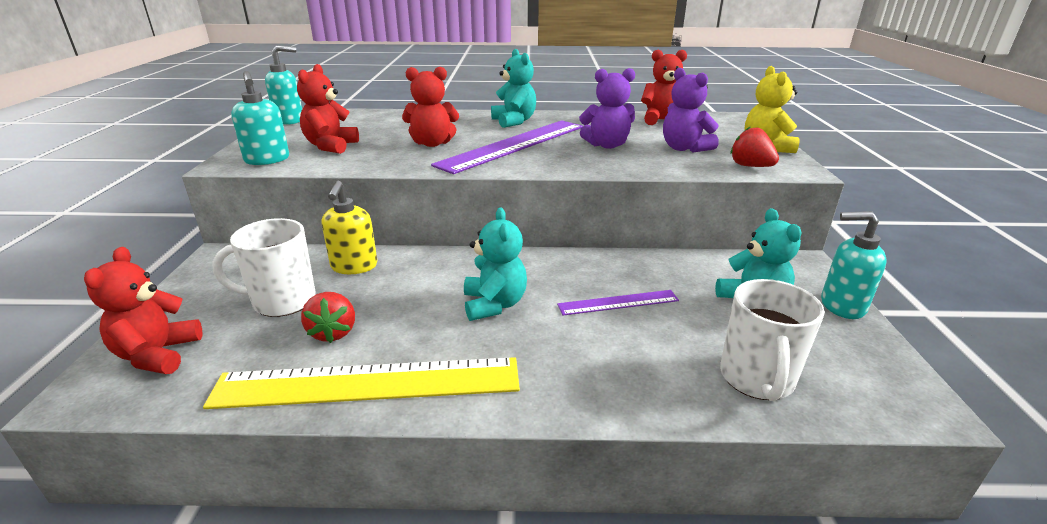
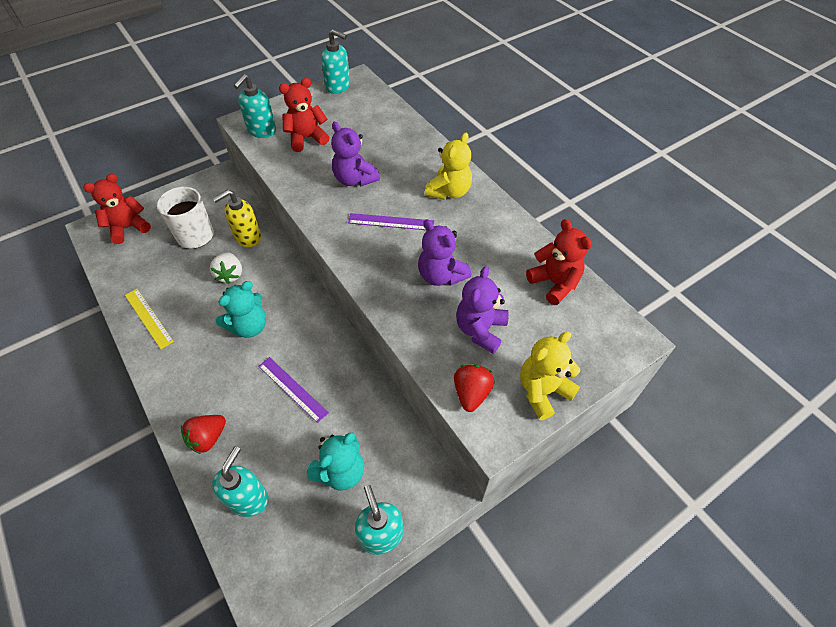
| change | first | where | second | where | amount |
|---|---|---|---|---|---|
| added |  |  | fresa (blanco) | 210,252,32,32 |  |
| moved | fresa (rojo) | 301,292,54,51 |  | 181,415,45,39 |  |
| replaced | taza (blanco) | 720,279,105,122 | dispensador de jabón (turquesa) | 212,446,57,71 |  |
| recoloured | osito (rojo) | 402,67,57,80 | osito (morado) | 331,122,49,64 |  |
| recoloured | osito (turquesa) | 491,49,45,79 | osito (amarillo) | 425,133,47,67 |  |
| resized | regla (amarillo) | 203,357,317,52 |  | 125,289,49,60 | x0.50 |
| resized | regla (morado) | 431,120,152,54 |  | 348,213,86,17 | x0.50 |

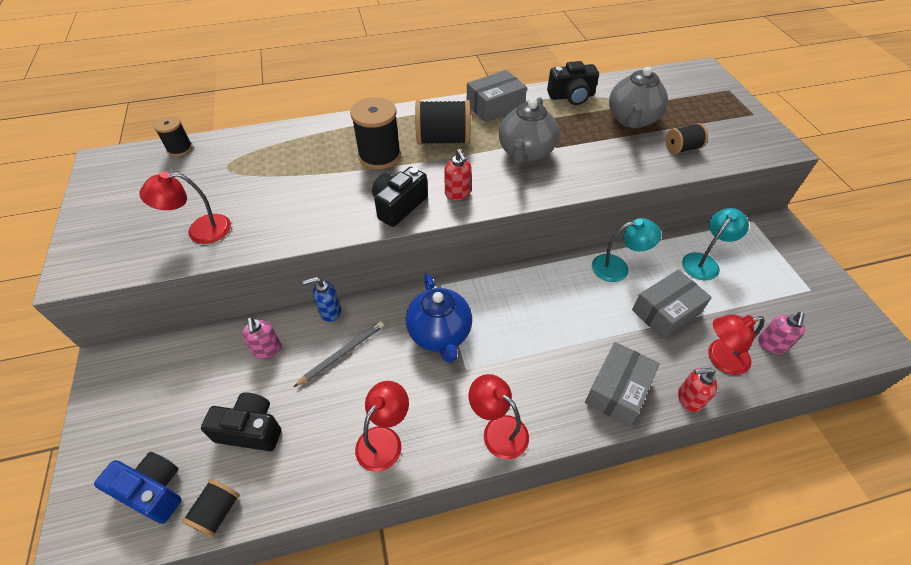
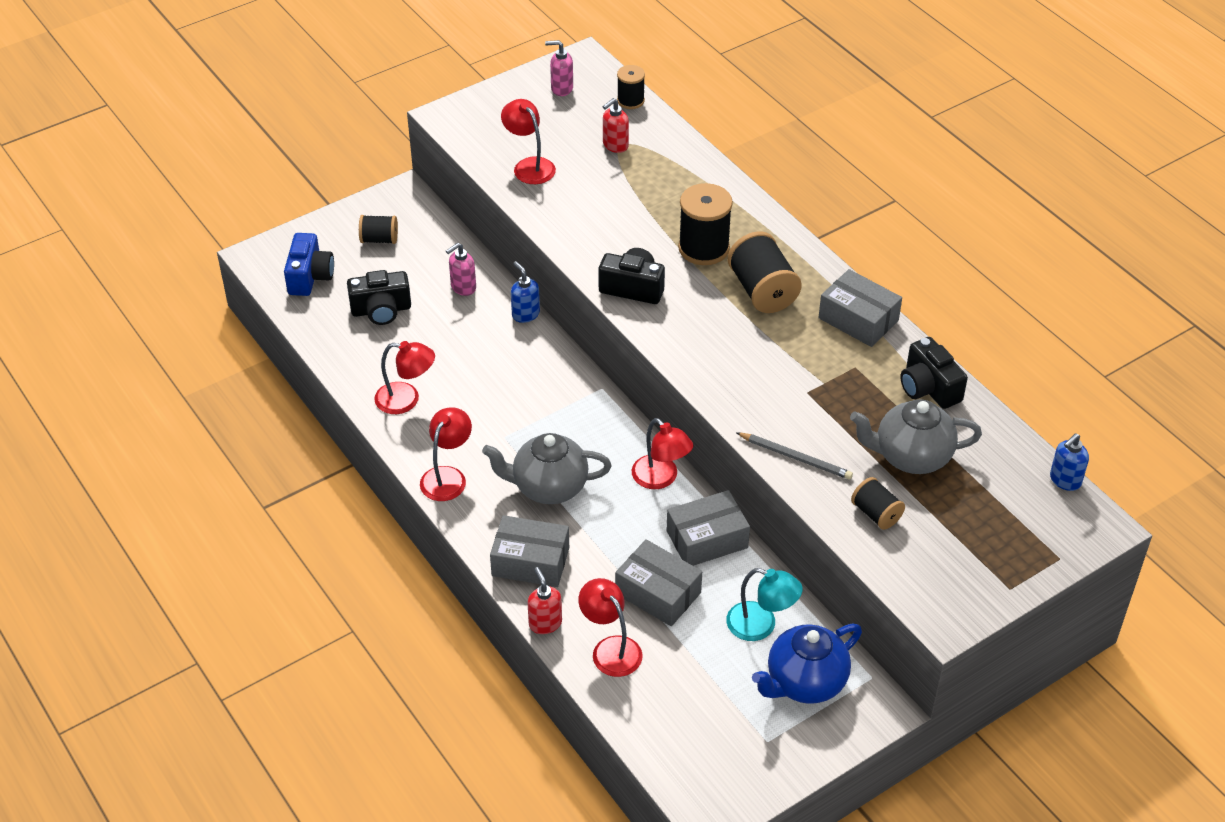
| change | first | where | second | where | amount |
|---|---|---|---|---|---|
| added |  |  | lámpara (rojo) | 632,418,62,71 |  |
| added |  |  | dispensador de jabón (azul) | 1050,433,39,58 |  |
| moved | carrete (negro) | 181,479,59,59 |  | 359,215,39,29 |  |
| moved | lápiz (gris) | 294,321,90,66 |  | 736,432,117,47 |  |
| moved | tetera (azul) | 405,273,67,90 |  | 752,623,110,81 |  |
| moved | dispensador de jabón (rojo) | 444,149,28,51 |  | 603,98,26,55 |  |
| moved | tetera (gris) | 499,97,60,67 |  | 482,433,129,71 |  |
| moved | dispensador de jabón (rosa) | 758,312,47,42 |  | 545,40,28,56 |  |
| replaced | lámpara (turquesa) | 592,218,69,64 | caja (gris) | 667,490,83,76 |  |
| turned | cámara (negro) | 201,392,80,59 |  | 347,270,64,55 | 90 degrees clockwise |

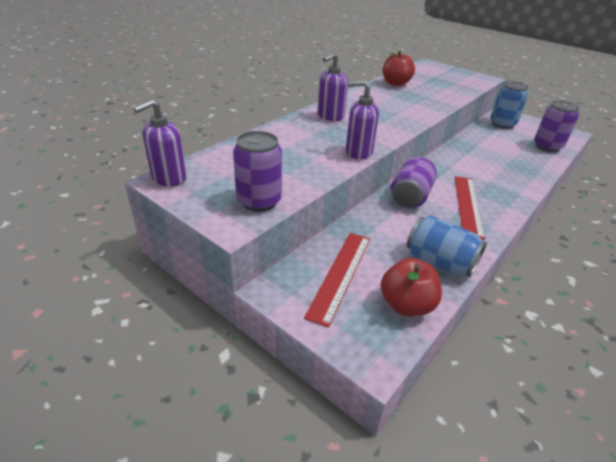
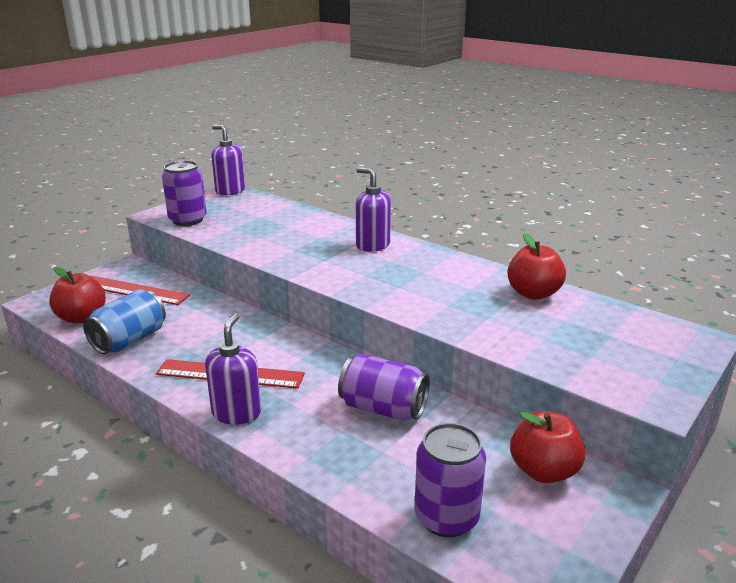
| change | first | where | second | where | amount |
|---|---|---|---|---|---|
| moved | dispensador de jabón (morado) | 346,80,33,79 |  | 205,313,56,112 |  |
| moved | lata (morado) | 390,156,47,52 |  | 338,354,92,67 |  |
| replaced | lata (azul) | 490,81,39,48 | manzana (rojo) | 510,411,75,72 |  |

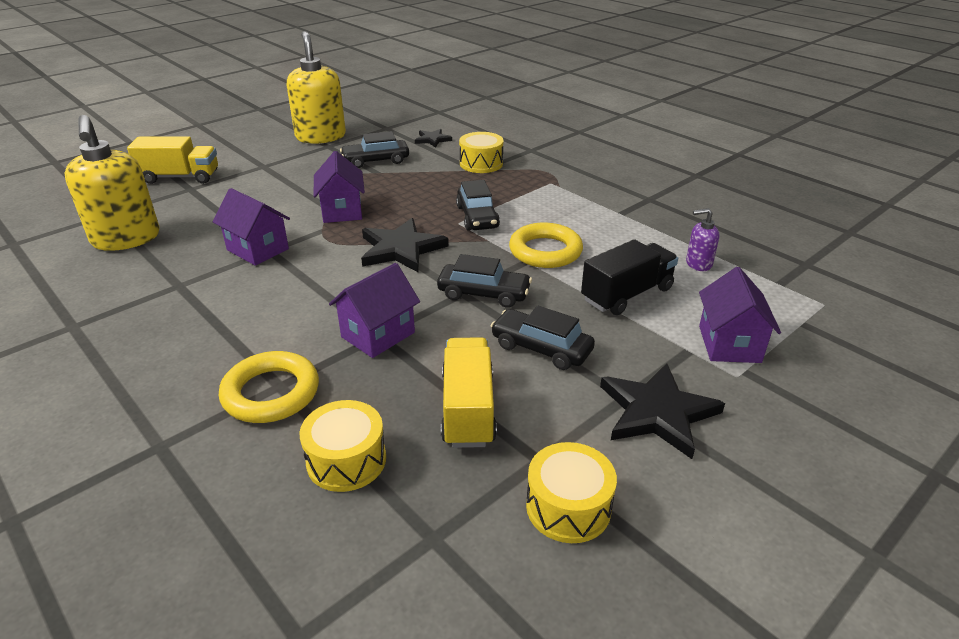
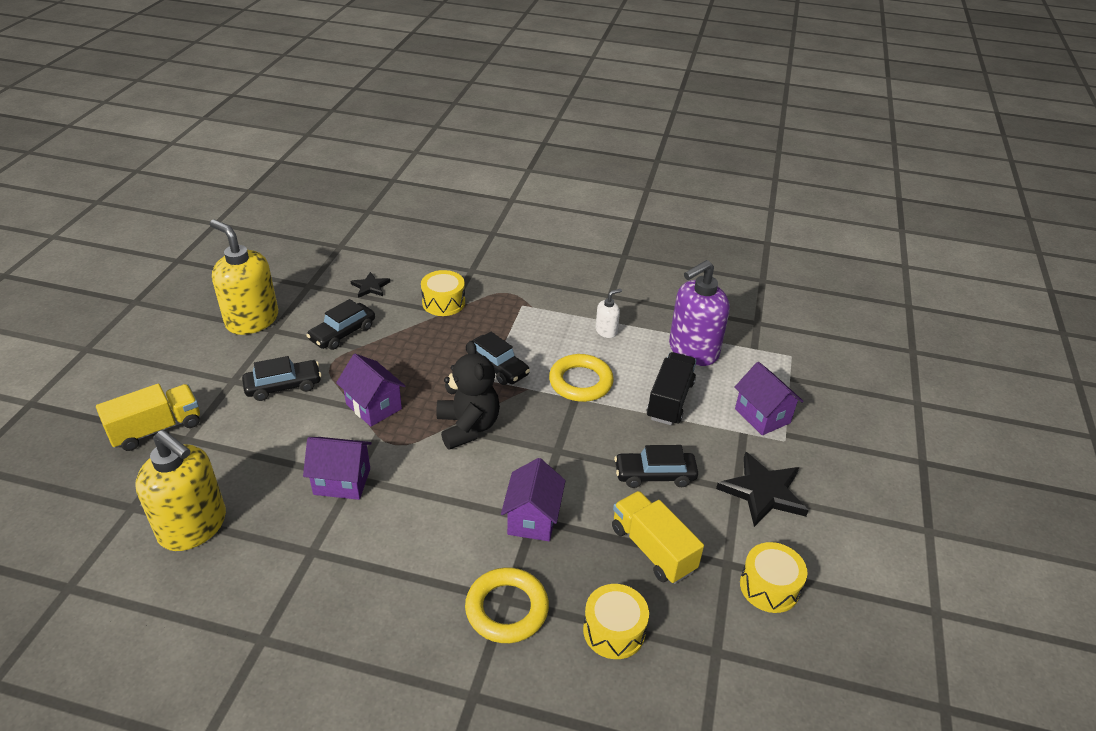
| change | first | where | second | where | amount |
|---|---|---|---|---|---|
| added |  |  | dispensador de jabón (blanco) | 596,289,26,49 |  |
| moved | coche (negro) | 437,254,95,54 |  | 242,356,79,45 |  |
| replaced | estrella (negro) | 361,218,88,54 | osito (negro) | 436,341,64,109 |  |
| resized | dispensador de jabón (morado) | 686,208,33,63 |  | 669,260,61,106 | x2.18 |

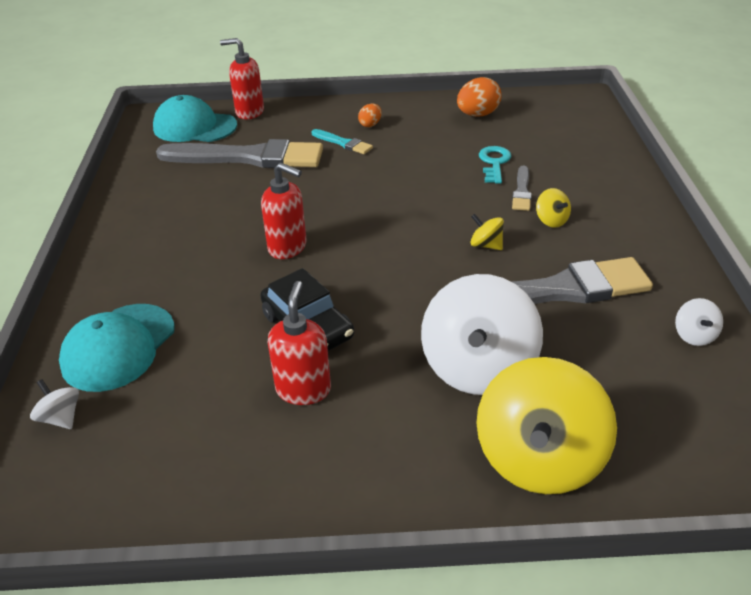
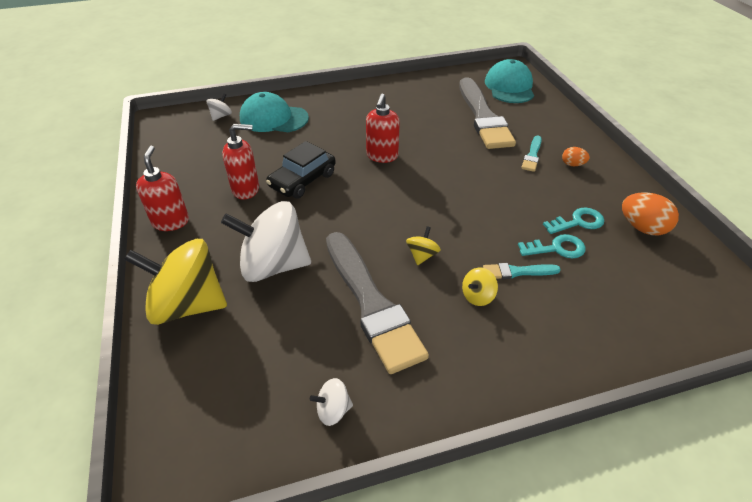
| change | first | where | second | where | amount |
|---|---|---|---|---|---|
| added |  |  | llave (turquesa) | 543,208,61,26 |  |
| moved | dispensador de jabón (rojo) | 220,38,44,81 |  | 136,146,53,85 |  |
| recoloured | pincel (gris) | 512,165,20,46 | pincel (turquesa) | 483,263,78,16 |  |

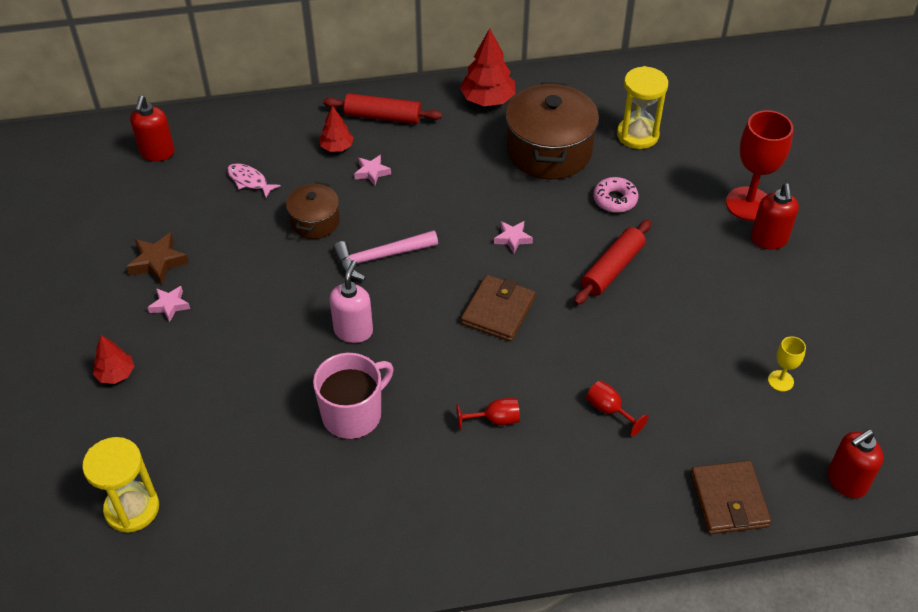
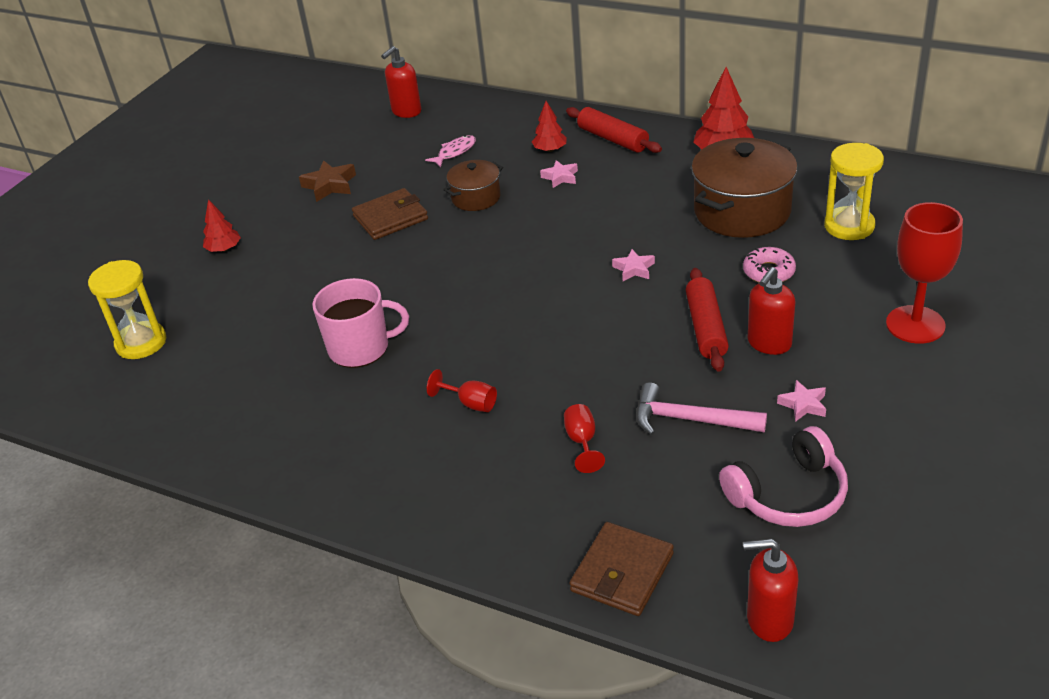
| change | first | where | second | where | amount |
|---|---|---|---|---|---|
| removed | dispensador de jabón (rosa) | 329,260,44,83 |  |  |  |
| moved | estrella (rosa) | 148,286,42,36 |  | 777,380,49,42 |  |
| moved | martillo (rosa) | 333,230,105,50 |  | 636,383,131,52 |  |
| moved | cartera (marrón) | 461,275,75,67 |  | 352,188,76,52 |  |
| moved | dispensador de jabón (rojo) | 751,184,48,66 |  | 748,267,47,88 |  |
| replaced | copa (amarillo) | 768,336,38,56 | auriculares (rosa) | 719,426,129,101 |  |
| turned | pez (rosa) | 227,163,54,35 |  | 425,135,51,33 | 60 degrees clockwise |
| turned | rodillo (rojo) | 574,220,77,85 |  | 686,268,43,104 | 75 degrees counterclockwise |

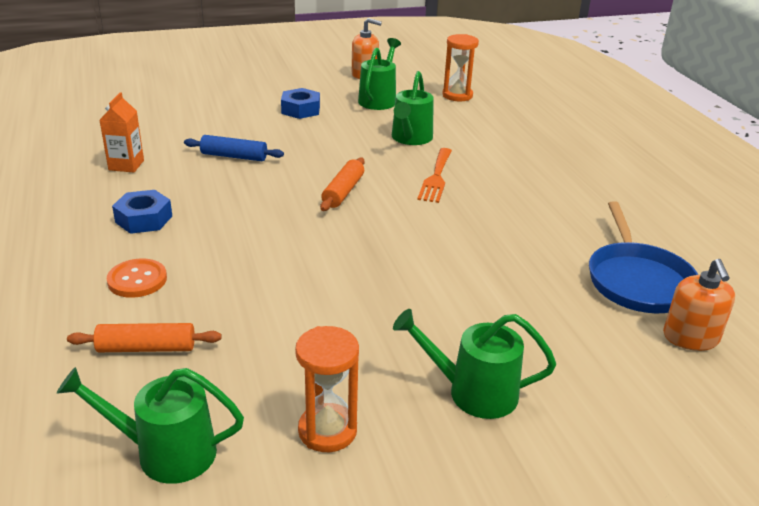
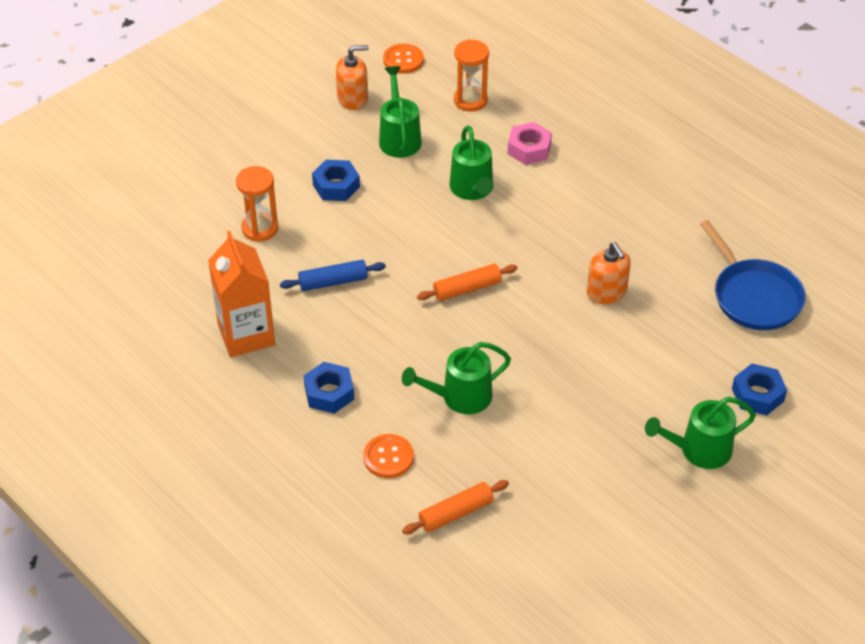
| change | first | where | second | where | amount |
|---|---|---|---|---|---|
| removed | tenedor (naranja) | 417,148,35,55 |  |  |  |
| added |  |  | botón (naranja) | 383,44,41,30 |  |
| added |  |  | tuerca (rosa) | 508,122,44,43 |  |
| added |  |  | tuerca (azul) | 732,364,55,51 |  |
| moved | regadera (verde) | 57,367,187,117 |  | 402,342,109,72 |  |
| moved | reloj de arena (naranja) | 295,326,64,126 |  | 236,166,42,76 |  |
| moved | dispensador de jabón (naranja) | 663,259,72,92 |  | 587,242,44,62 |  |
| turned | rodillo (naranja) | 320,158,45,53 |  | 417,264,101,37 | 75 degrees clockwise |
| resized | cartón de leche (naranja) | 100,92,44,81 |  | 208,231,67,126 | x1.69 |

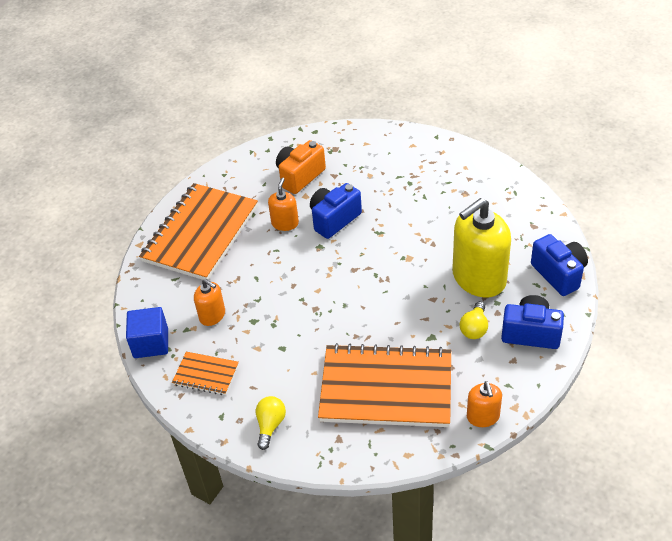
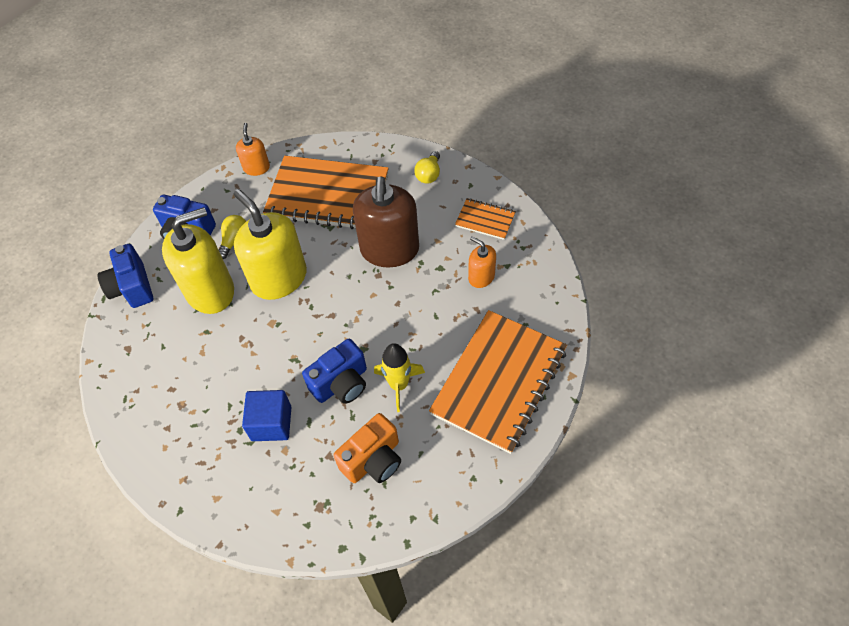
| change | first | where | second | where | amount |
|---|---|---|---|---|---|
| added |  |  | dispensador de jabón (amarillo) | 234,189,73,111 |  |
| added |  |  | dispensador de jabón (marrón) | 353,176,66,91 |  |
| moved | cubo (azul) | 126,307,42,51 |  | 242,390,49,51 |  |
| replaced | dispensador de jabón (naranja) | 268,178,31,53 | cohete (amarillo) | 374,343,51,69 |  |

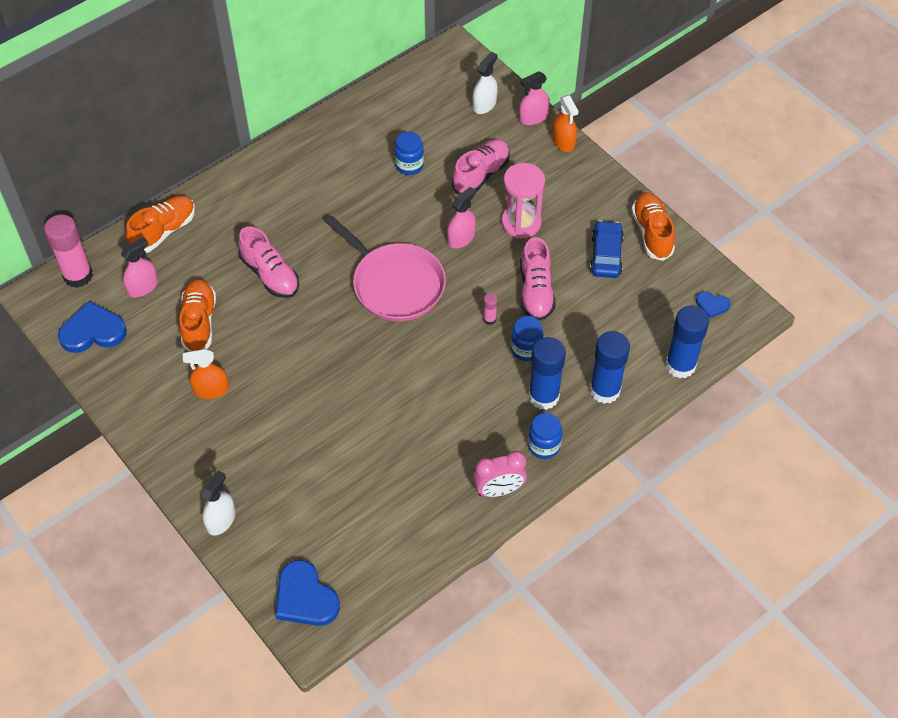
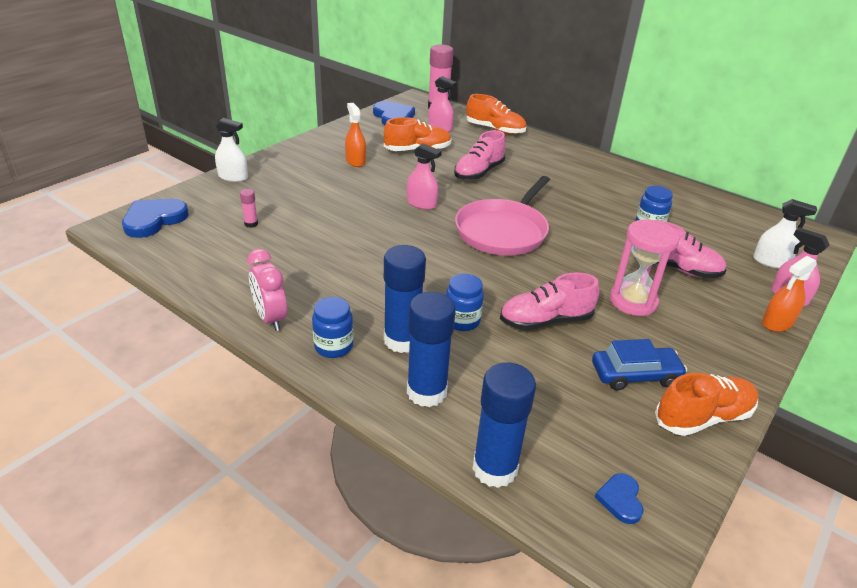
| change | first | where | second | where | amount |
|---|---|---|---|---|---|
| moved | pulverizador (rosa) | 447,187,29,61 |  | 407,143,35,67 |  |
| moved | barra de pegamento (rosa) | 483,293,15,32 |  | 240,189,18,39 |  |

